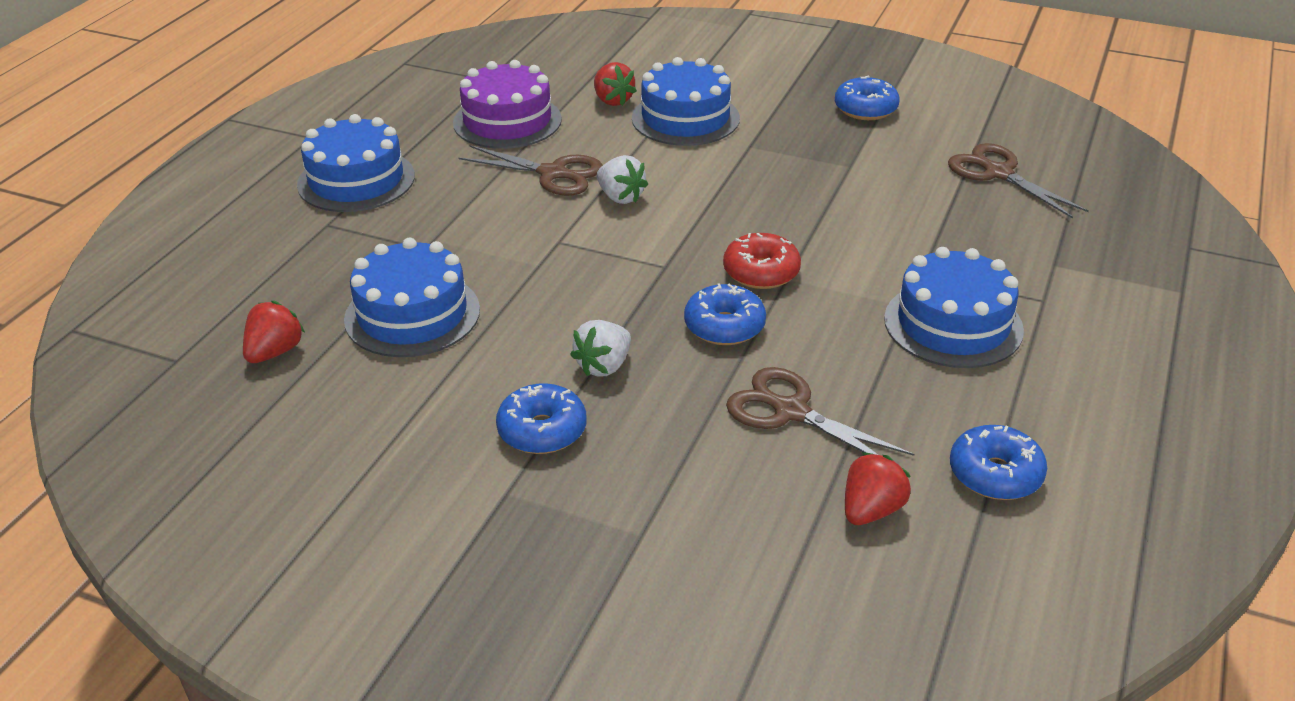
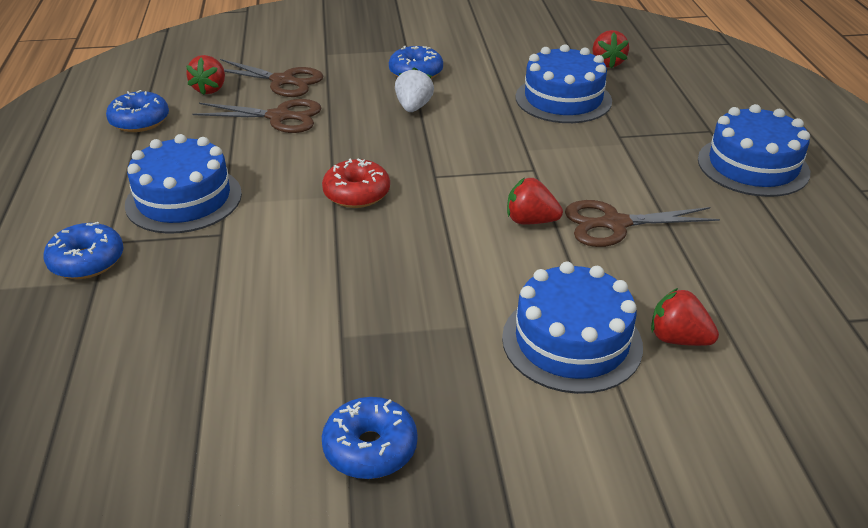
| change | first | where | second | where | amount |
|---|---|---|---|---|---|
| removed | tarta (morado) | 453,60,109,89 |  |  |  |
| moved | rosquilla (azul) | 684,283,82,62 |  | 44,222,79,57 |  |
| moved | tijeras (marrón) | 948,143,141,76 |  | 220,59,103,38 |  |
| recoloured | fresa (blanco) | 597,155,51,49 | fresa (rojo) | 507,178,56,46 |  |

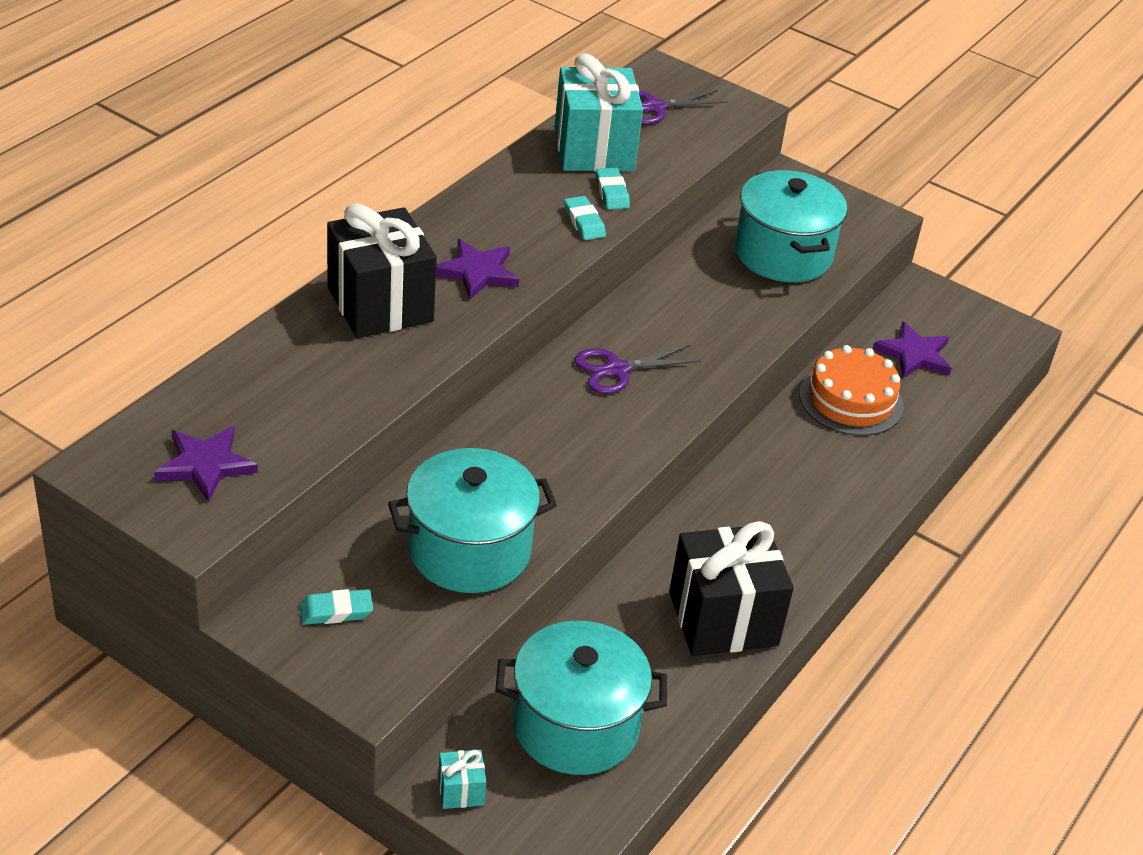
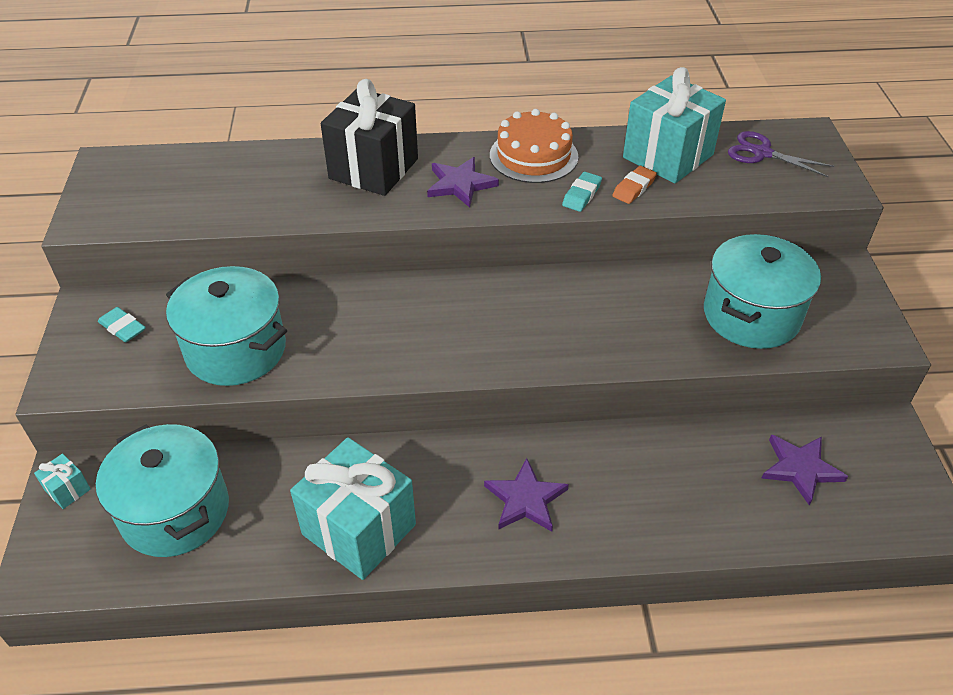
| change | first | where | second | where | amount |
|---|---|---|---|---|---|
| removed | tijeras (morado) | 574,345,127,49 |  |  |  |
| moved | estrella (morado) | 154,426,104,76 |  | 484,458,85,74 |  |
| moved | tarta (naranja) | 799,345,105,91 |  | 490,109,88,74 |  |
| recoloured | goma de borrar (turquesa) | 596,168,34,42 | goma de borrar (naranja) | 612,166,45,38 |  |
| recoloured | regalo (negro) | 669,521,125,135 | regalo (turquesa) | 290,437,126,143 |  |

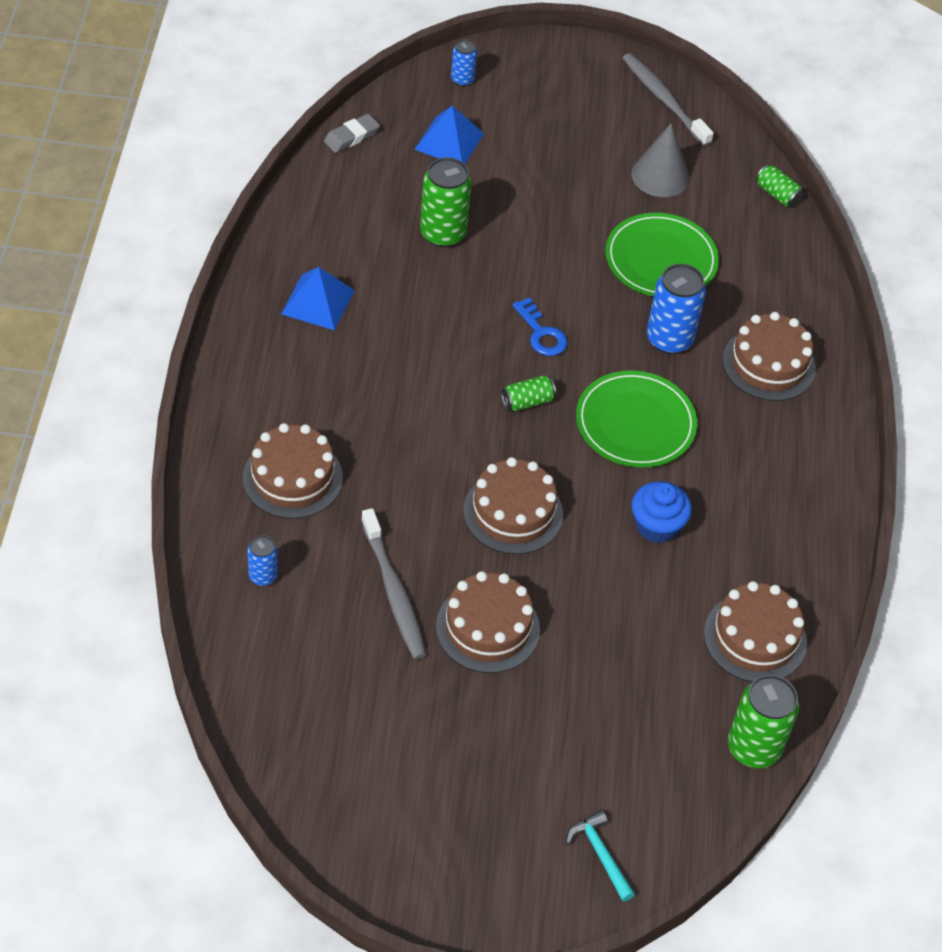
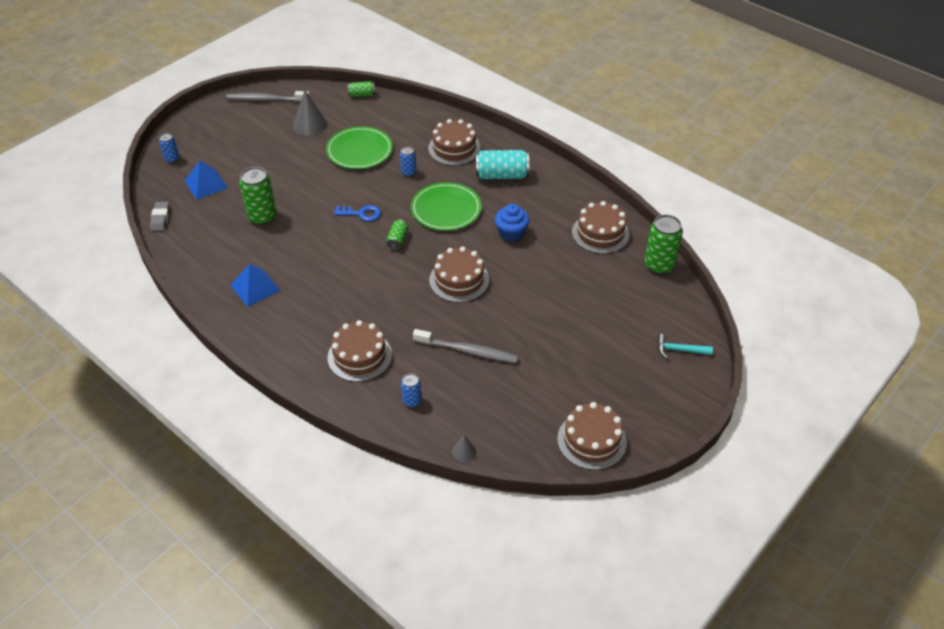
| change | first | where | second | where | amount |
|---|---|---|---|---|---|
| added |  |  | cono (gris) | 452,435,25,27 |  |
| added |  |  | lata (turquesa) | 476,150,53,29 |  |
| moved | tarta (marrón) | 436,571,104,102 |  | 557,402,70,68 |  |
| resized | lata (azul) | 647,264,59,90 |  | 400,146,16,31 | x0.54 |

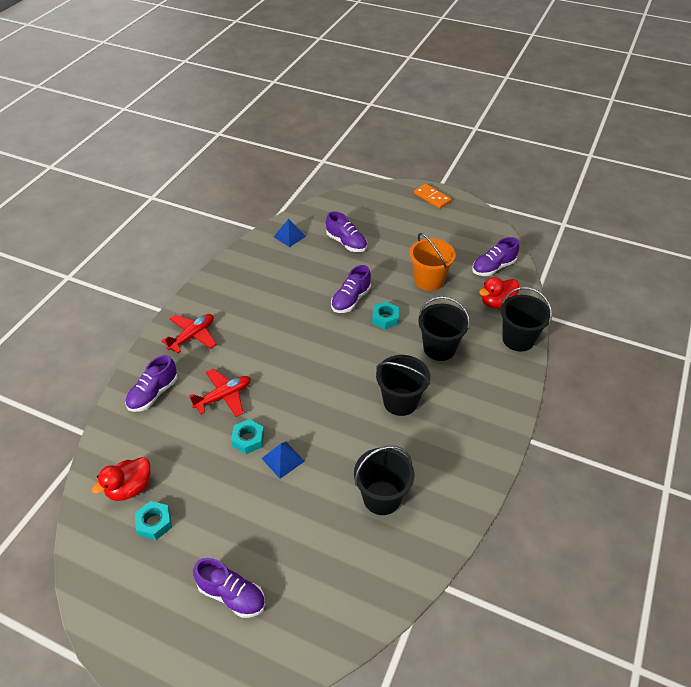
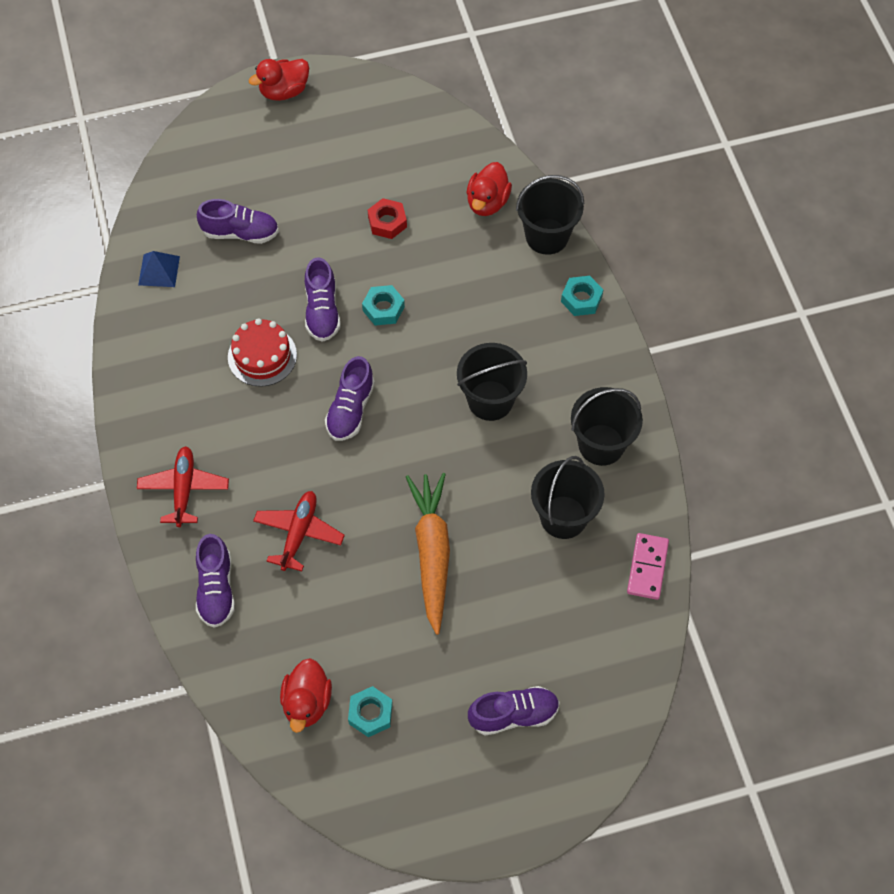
| change | first | where | second | where | amount |
|---|---|---|---|---|---|
| added |  |  | tarta (rojo) | 228,318,69,69 |  |
| added |  |  | ficha de dominó (rosa) | 627,533,42,67 |  |
| moved | tuerca (turquesa) | 231,419,33,35 |  | 561,276,42,40 |  |
| moved | balde (negro) | 418,296,52,65 |  | 571,387,72,79 |  |
| moved | zapato (morado) | 472,237,47,39 |  | 325,356,50,85 |  |
| replaced | pirámide (azul) | 261,442,44,37 | zanahoria (naranja) | 406,473,44,162 |  |
| replaced | balde (naranja) | 409,233,47,58 | tuerca (rojo) | 368,198,39,41 |  |
| replaced | ficha de dominó (naranja) | 414,184,37,25 | pato (rojo) | 249,59,60,42 |  |

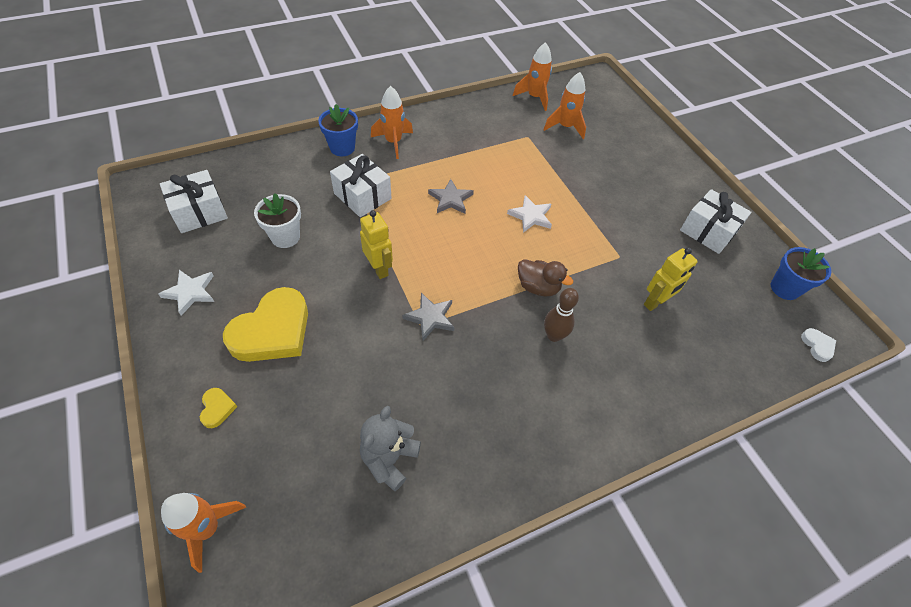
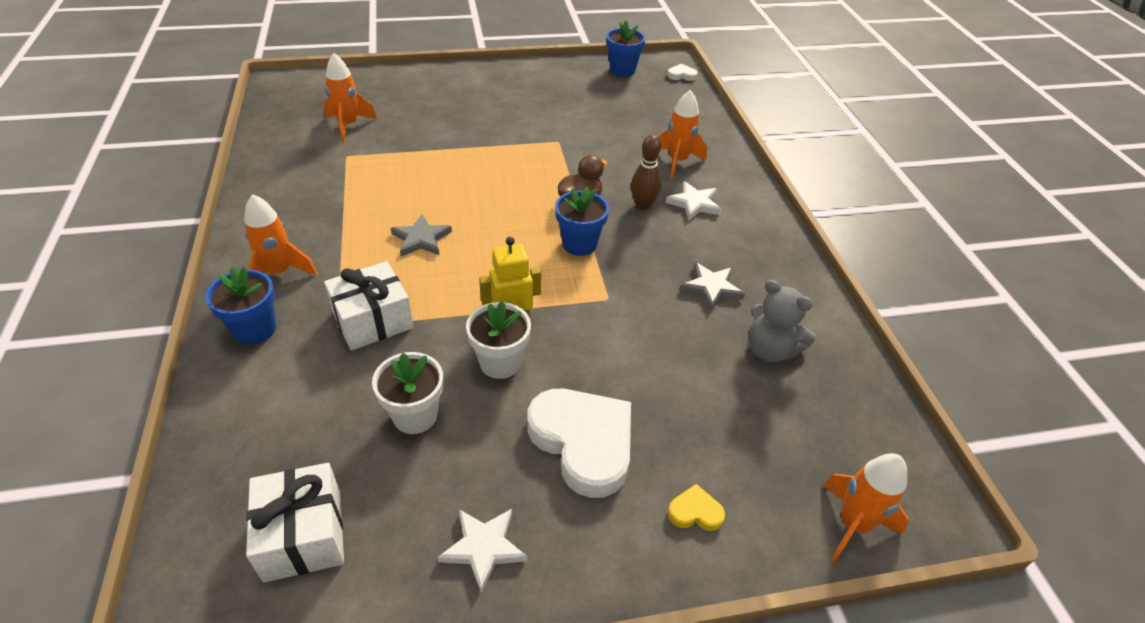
| change | first | where | second | where | amount |
|---|---|---|---|---|---|
| removed | robot (amarillo) | 644,247,54,64 |  |  |  |
| removed | regalo (blanco) | 680,189,71,65 |  |  |  |
| added |  |  | maceta (blanco) | 466,301,65,78 |  |
| added |  |  | maceta (azul) | 555,187,54,69 |  |
| moved | estrella (gris) | 402,293,53,48 |  | 680,262,65,49 |  |
| moved | estrella (blanco) | 507,195,45,38 |  | 666,181,56,39 |  |
| moved | cohete (naranja) | 513,42,39,69 |  | 658,90,49,89 |  |
| recoloured | corazón (amarillo) | 223,287,85,75 | corazón (blanco) | 527,389,104,109 |  |

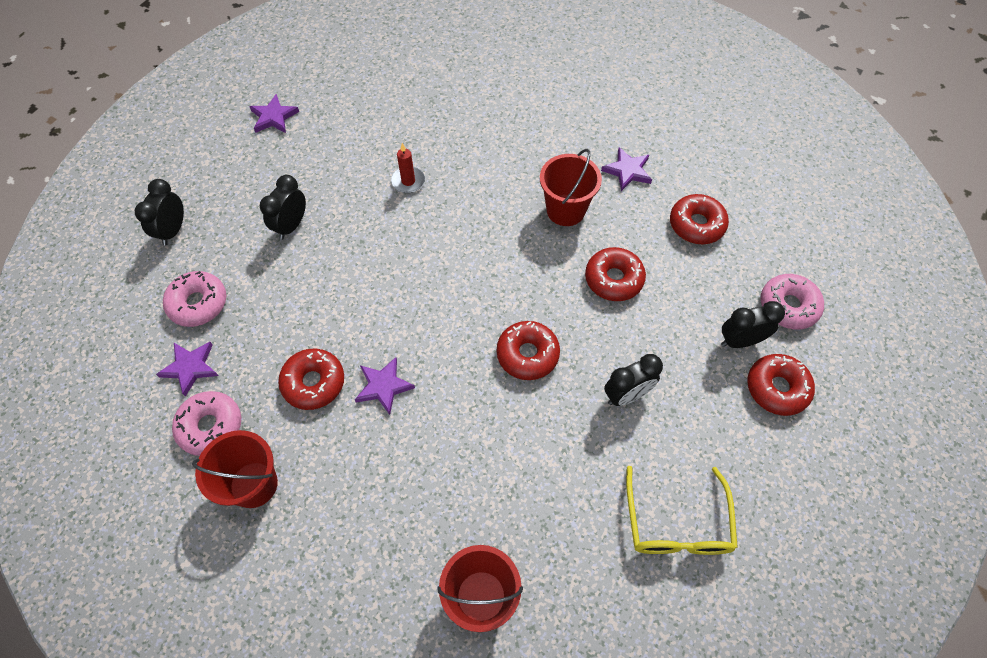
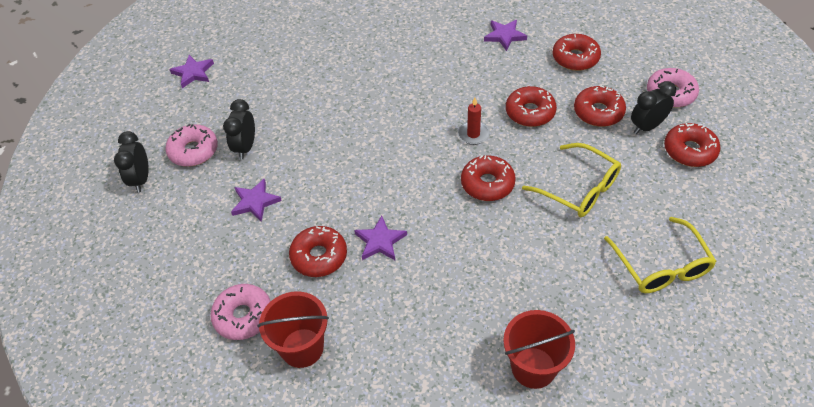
| change | first | where | second | where | amount |
|---|---|---|---|---|---|
| removed | balde (rojo) | 540,149,62,77 |  |  |  |
| added |  |  | rosquilla (rojo) | 574,86,52,41 |  |
| moved | estrella (morado) | 156,342,63,55 |  | 231,179,51,43 |  |
| moved | rosquilla (rosa) | 163,271,63,56 |  | 165,124,53,43 |  |
| moved | vela (rojo) | 391,143,34,50 |  | 458,98,32,47 |  |
| replaced | despertador (negro) | 604,354,59,52 | gafas (amarillo) | 522,143,99,74 |  |

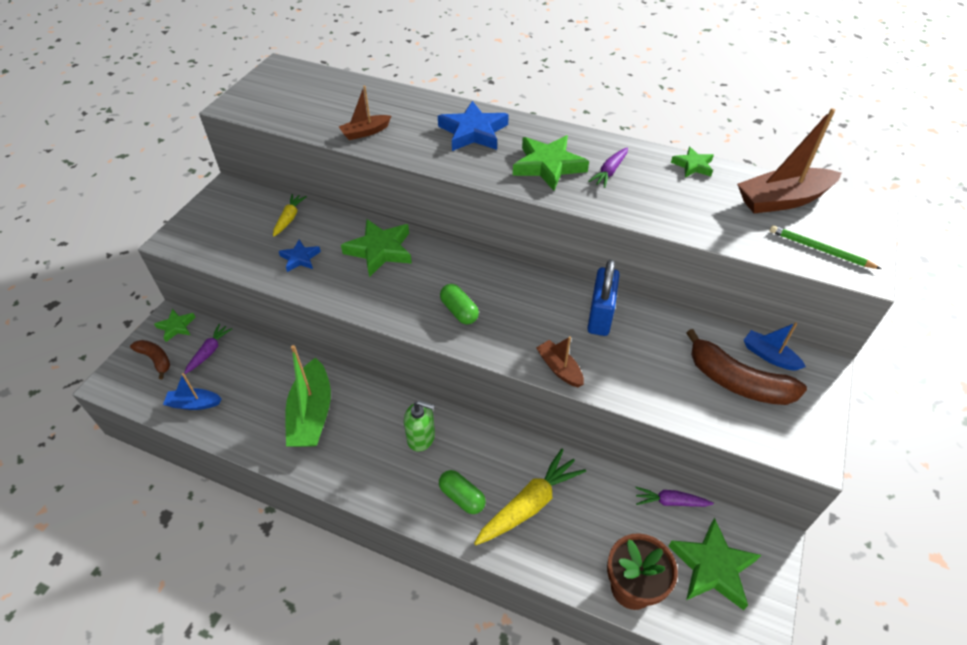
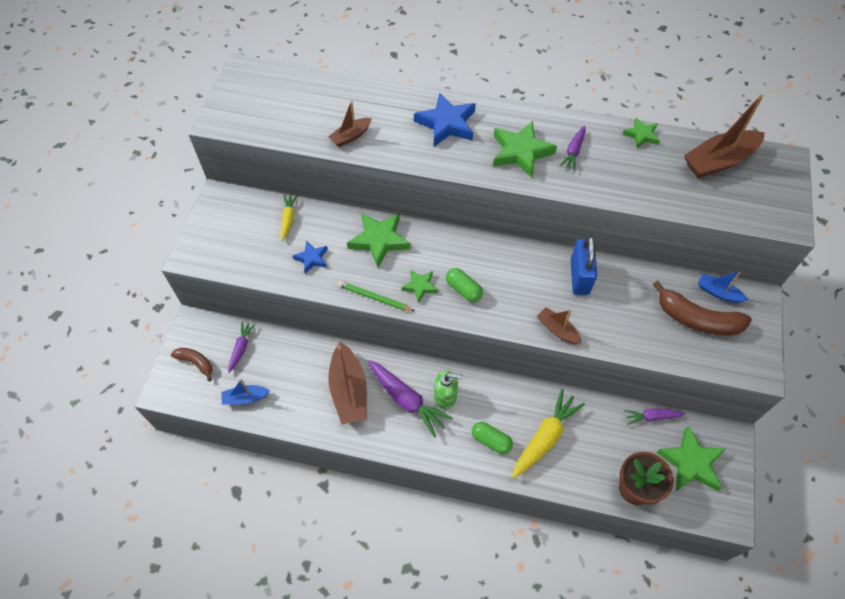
| change | first | where | second | where | amount |
|---|---|---|---|---|---|
| added |  |  | zanahoria (morado) | 368,360,84,78 |  |
| moved | estrella (verde) | 154,309,41,33 |  | 401,270,37,32 |  |
| moved | lápiz (verde) | 769,225,112,44 |  | 338,281,77,30 |  |
| recoloured | barco (verde) | 285,345,46,102 | barco (marrón) | 328,342,39,82 |  |

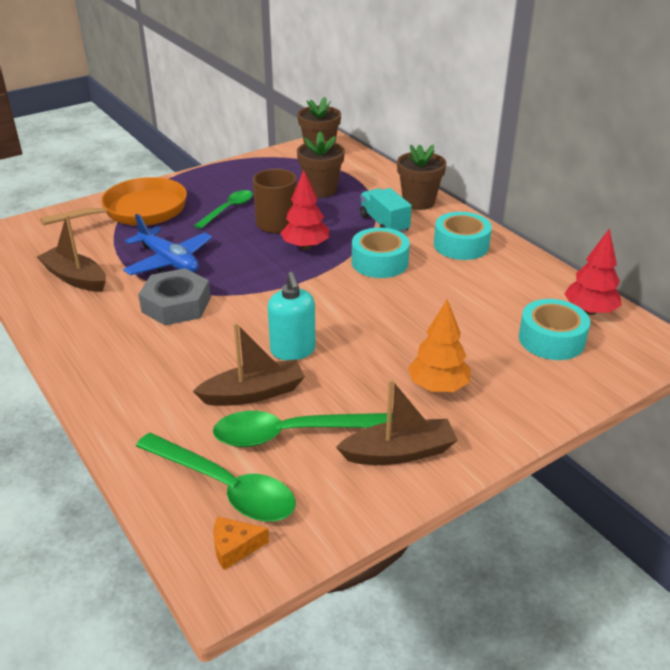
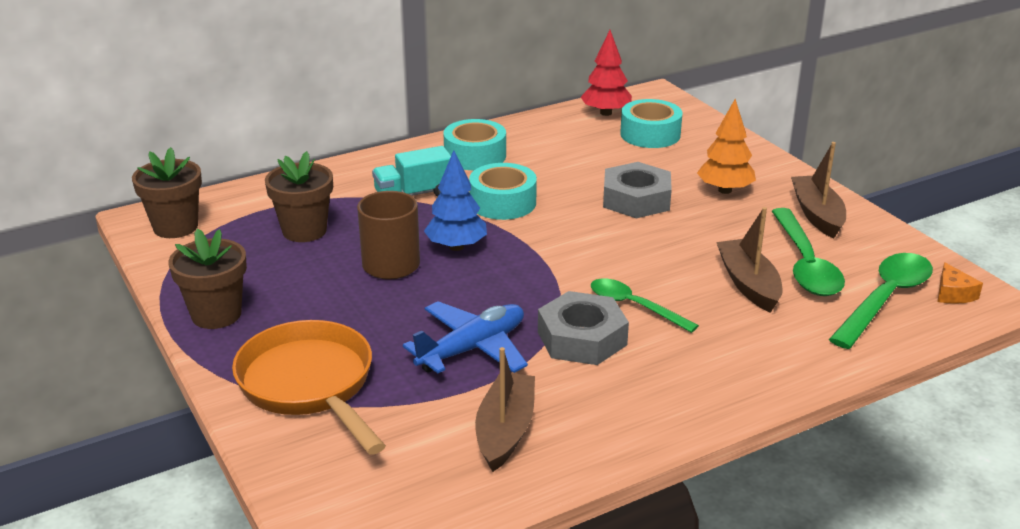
| change | first | where | second | where | amount |
|---|---|---|---|---|---|
| removed | dispensador de jabón (turquesa) | 268,272,48,88 |  |  |  |
| added |  |  | tuerca (gris) | 603,162,69,56 |  |
| moved | cuchara (verde) | 194,190,59,39 |  | 591,278,108,55 |  |
| moved | maceta (marrón) | 397,144,49,66 |  | 169,228,78,101 |  |
| recoloured | árbol (rojo) | 280,170,49,80 | árbol (azul) | 424,150,63,101 |  |
| turned | barco (marrón) | 37,215,69,77 |  | 475,347,60,125 | 150 degrees clockwise |

